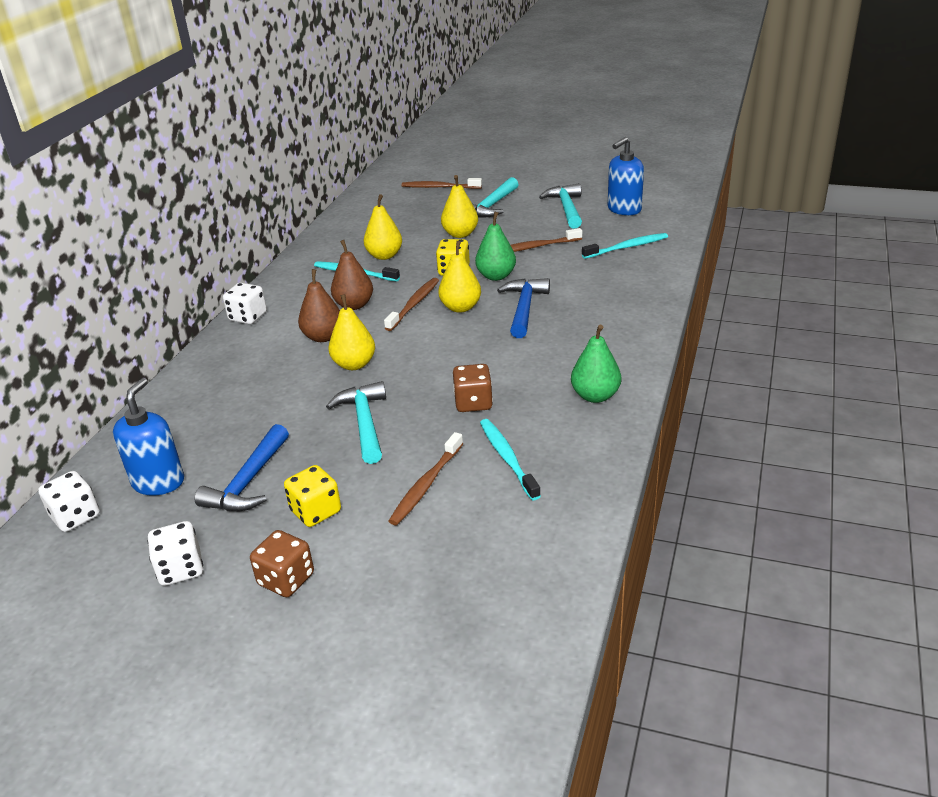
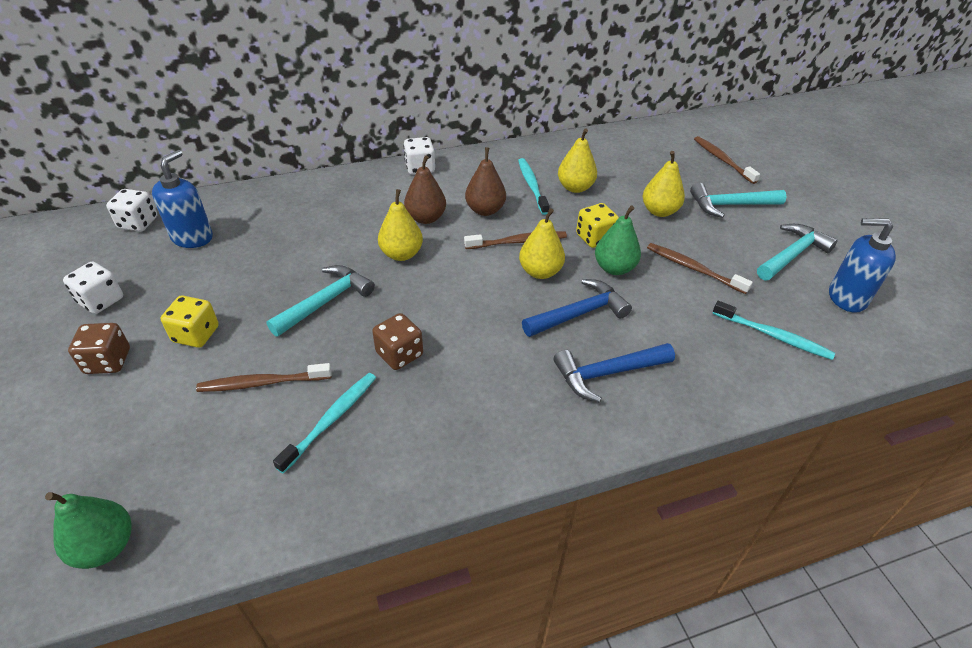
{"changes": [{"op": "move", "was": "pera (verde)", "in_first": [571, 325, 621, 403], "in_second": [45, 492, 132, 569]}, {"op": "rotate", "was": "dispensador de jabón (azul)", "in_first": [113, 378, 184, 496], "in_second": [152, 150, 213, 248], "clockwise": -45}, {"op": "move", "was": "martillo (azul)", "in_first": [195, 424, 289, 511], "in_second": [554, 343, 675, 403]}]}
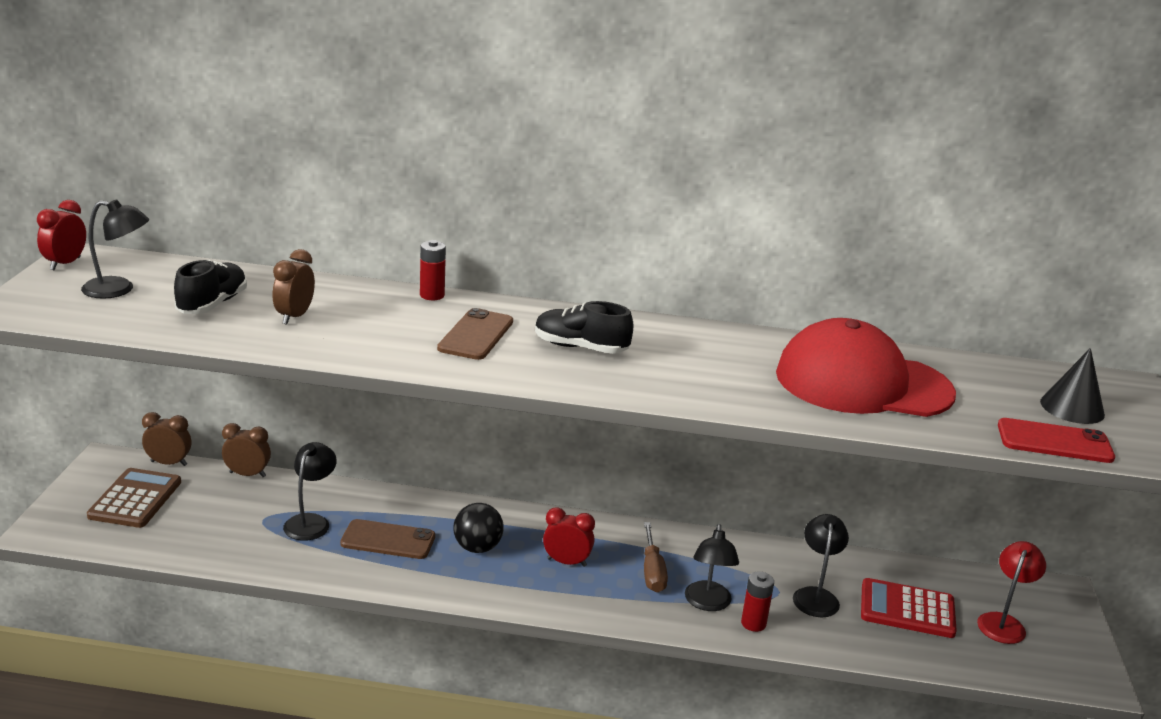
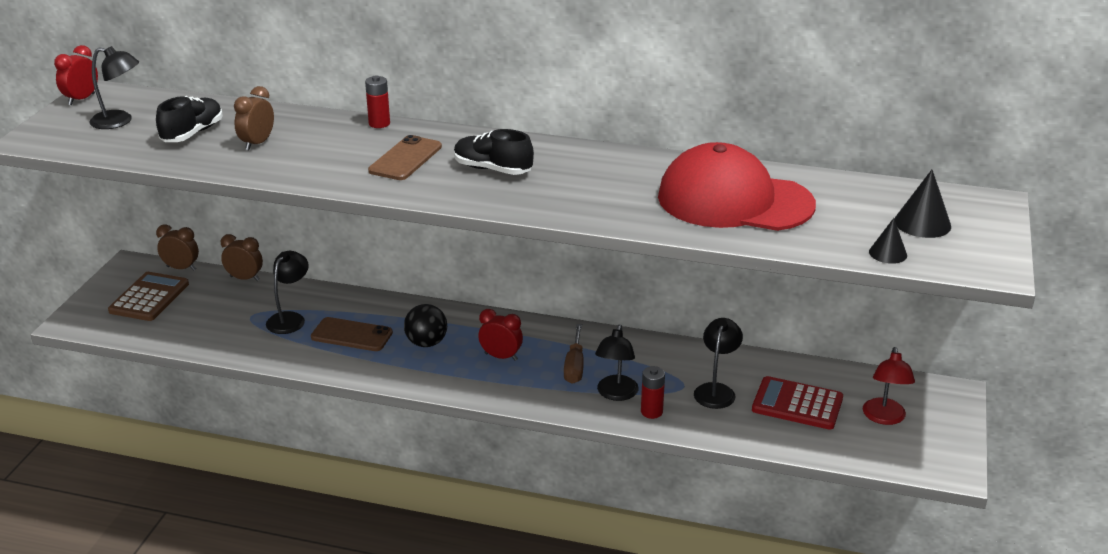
{"changes": [{"op": "replace", "was": "móvil (rojo)", "now": "cono (negro)", "in_first": [998, 418, 1115, 463], "in_second": [869, 218, 907, 264]}, {"op": "rotate", "was": "lámpara (rojo)", "in_first": [977, 541, 1046, 644], "in_second": [863, 347, 915, 425], "clockwise": 150}]}
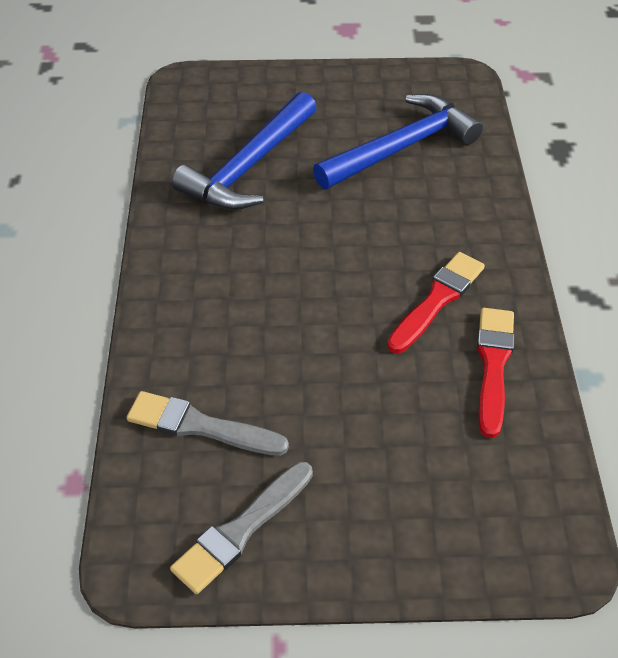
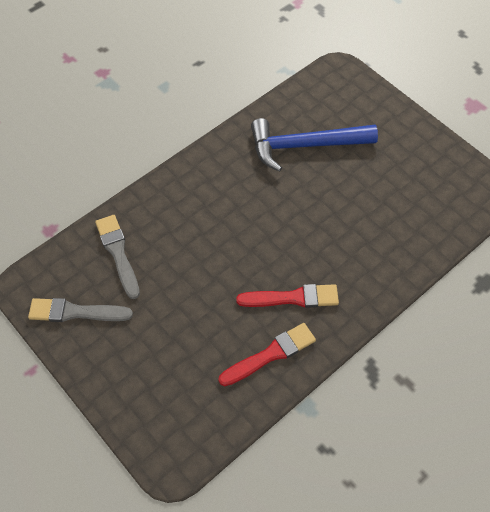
{"changes": [{"op": "delete", "was": "martillo (azul)", "in_first": [313, 94, 483, 189]}]}
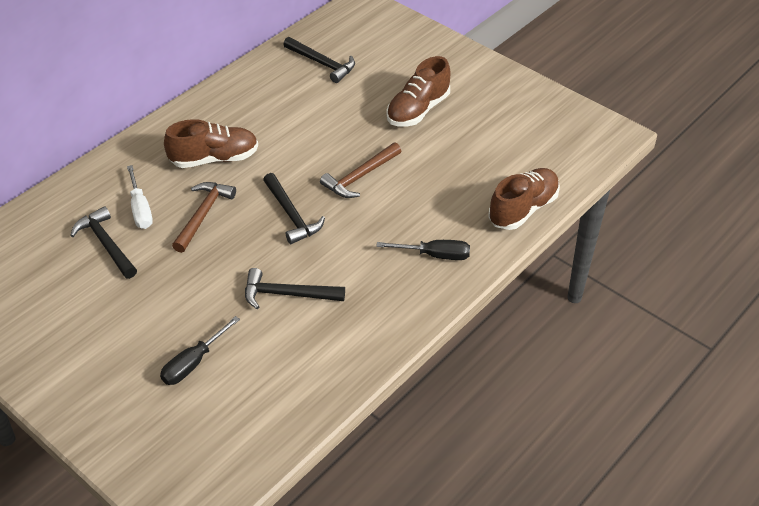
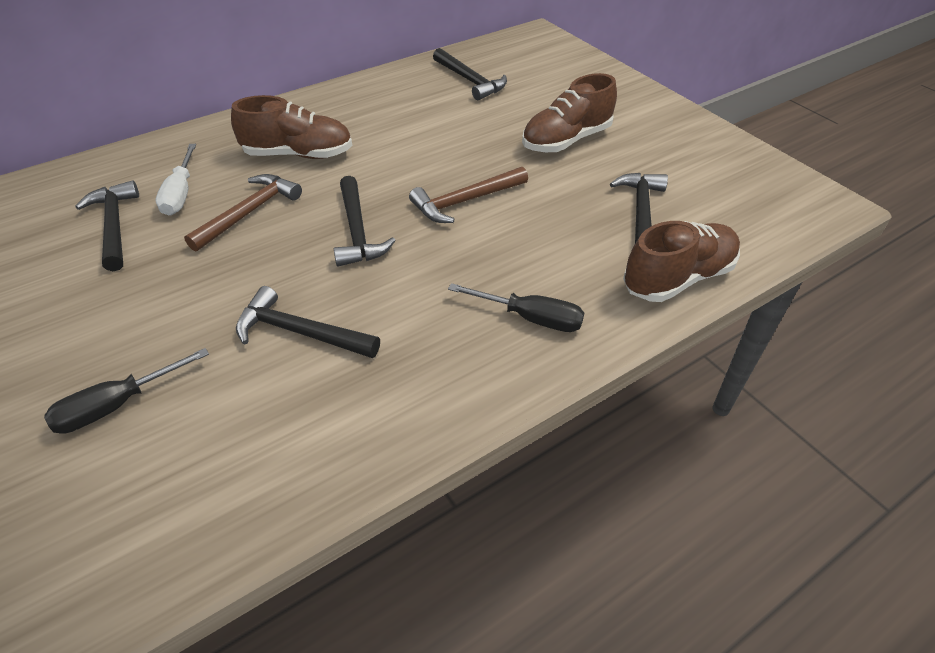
{"changes": [{"op": "insert", "now": "martillo (negro)", "in_second": [610, 173, 668, 243]}]}
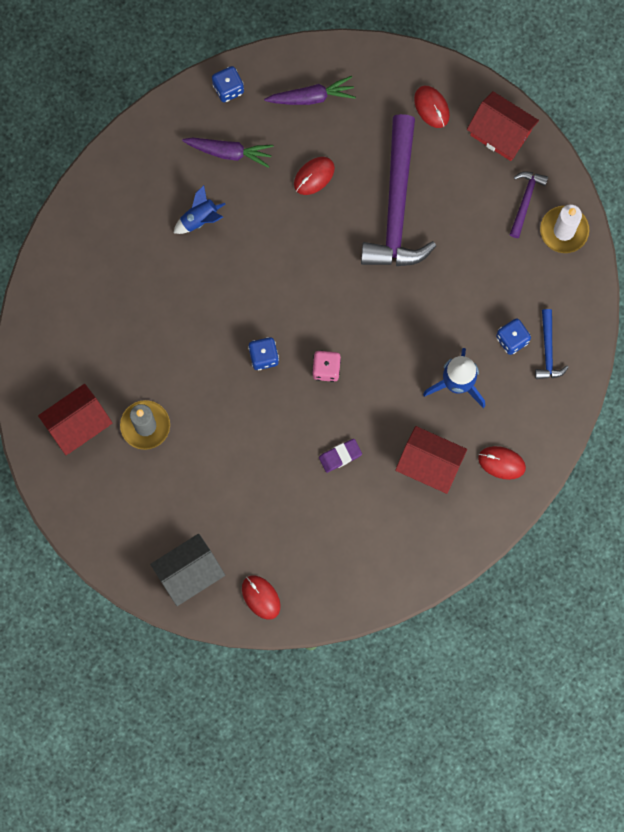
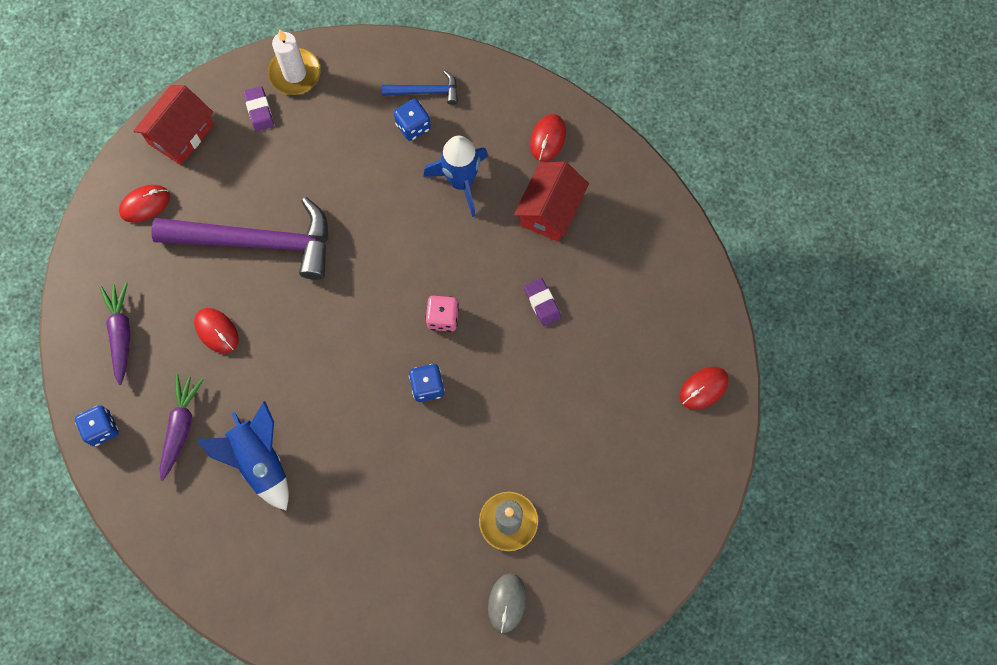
{"changes": [{"op": "replace", "was": "martillo (morado)", "now": "goma de borrar (morado)", "in_first": [510, 171, 548, 238], "in_second": [244, 86, 274, 131]}, {"op": "resize", "was": "cohete (azul)", "in_first": [174, 185, 226, 234], "in_second": [196, 401, 289, 510], "ratio": 1.62}, {"op": "replace", "was": "casa (rojo)", "now": "ratón (gris)", "in_first": [38, 384, 112, 455], "in_second": [488, 573, 526, 633]}, {"op": "delete", "was": "casa (gris)", "in_first": [150, 534, 225, 606]}]}
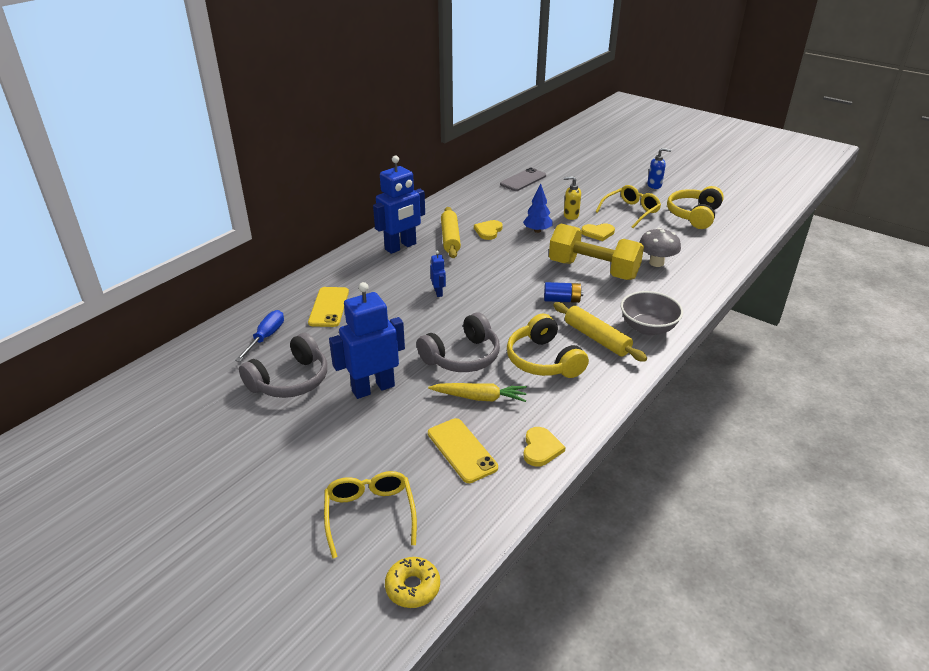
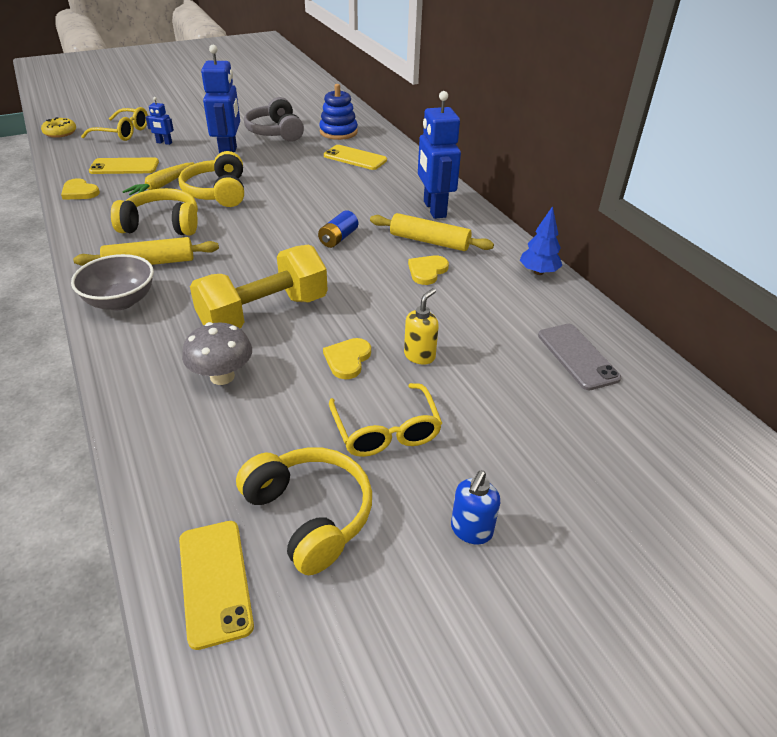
{"changes": [{"op": "move", "was": "árbol (azul)", "in_first": [523, 184, 552, 233], "in_second": [520, 206, 562, 275]}, {"op": "rotate", "was": "corazón (amarillo)", "in_first": [474, 220, 503, 240], "in_second": [408, 255, 449, 285], "clockwise": -105}, {"op": "move", "was": "robot (azul)", "in_first": [430, 251, 446, 297], "in_second": [146, 97, 174, 145]}, {"op": "move", "was": "pila (azul)", "in_first": [544, 282, 583, 303], "in_second": [318, 210, 358, 248]}, {"op": "replace", "was": "destornillador (azul)", "now": "juguete apilable (azul)", "in_first": [235, 310, 284, 362], "in_second": [319, 84, 358, 140]}, {"op": "recolor", "was": "auriculares (gris)", "now": "auriculares (amarillo)", "in_first": [417, 312, 500, 372], "in_second": [178, 151, 244, 207]}, {"op": "insert", "now": "móvil (amarillo)", "in_second": [179, 521, 254, 650]}]}
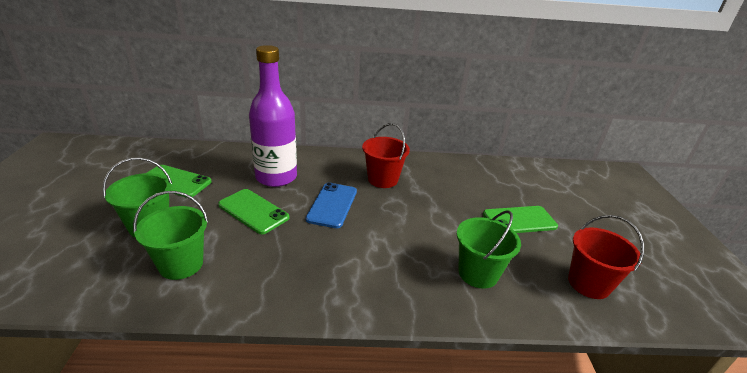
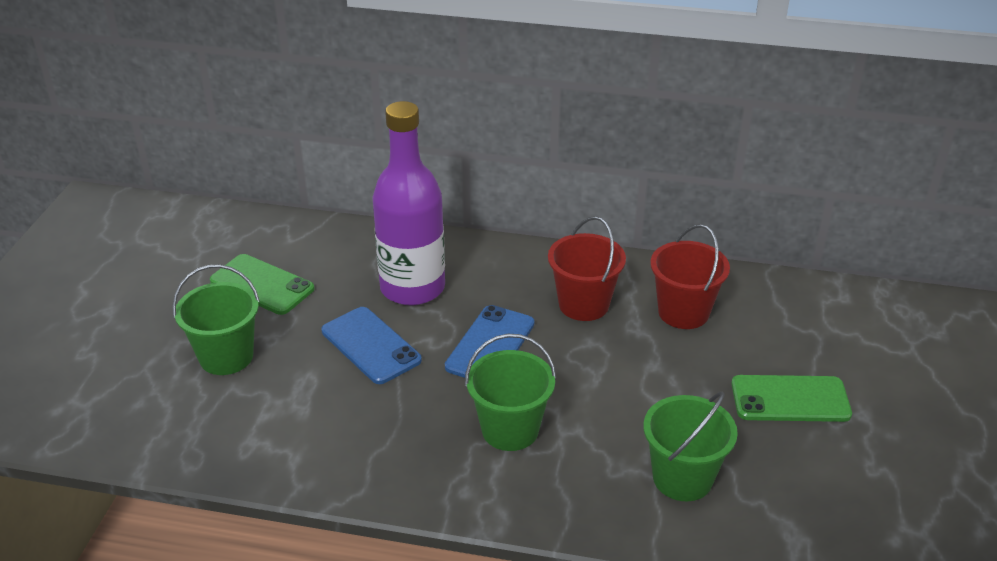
{"changes": [{"op": "recolor", "was": "móvil (verde)", "now": "móvil (azul)", "in_first": [218, 189, 289, 234], "in_second": [321, 307, 422, 384]}, {"op": "move", "was": "balde (verde)", "in_first": [133, 191, 208, 280], "in_second": [465, 334, 556, 451]}, {"op": "move", "was": "balde (rojo)", "in_first": [568, 215, 644, 299], "in_second": [650, 224, 730, 329]}]}
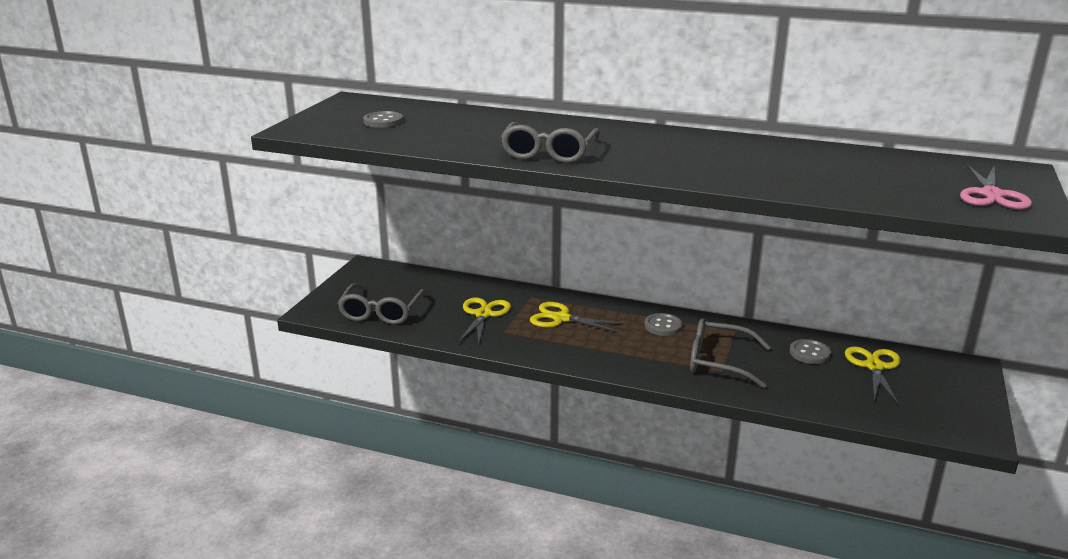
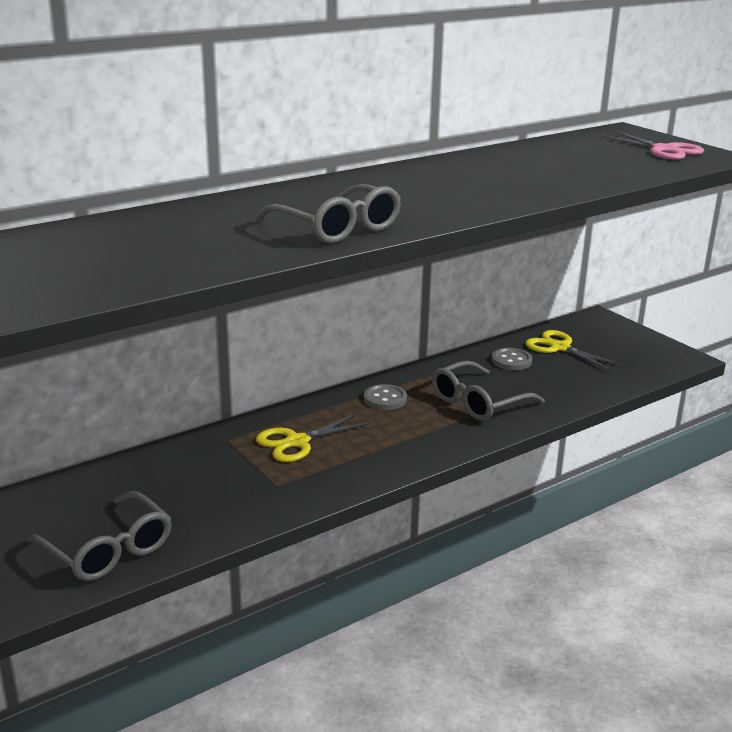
{"changes": [{"op": "delete", "was": "botón (gris)", "in_first": [363, 111, 403, 128]}, {"op": "delete", "was": "tijeras (amarillo)", "in_first": [458, 297, 511, 346]}]}
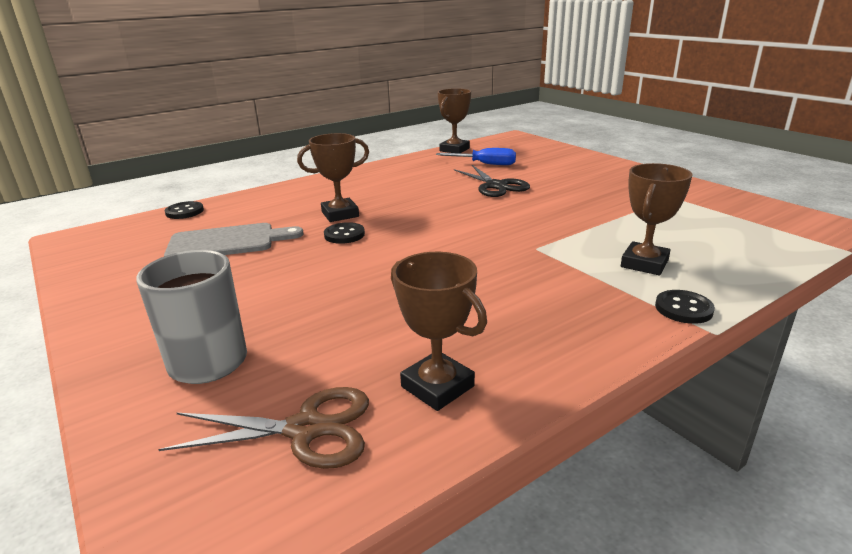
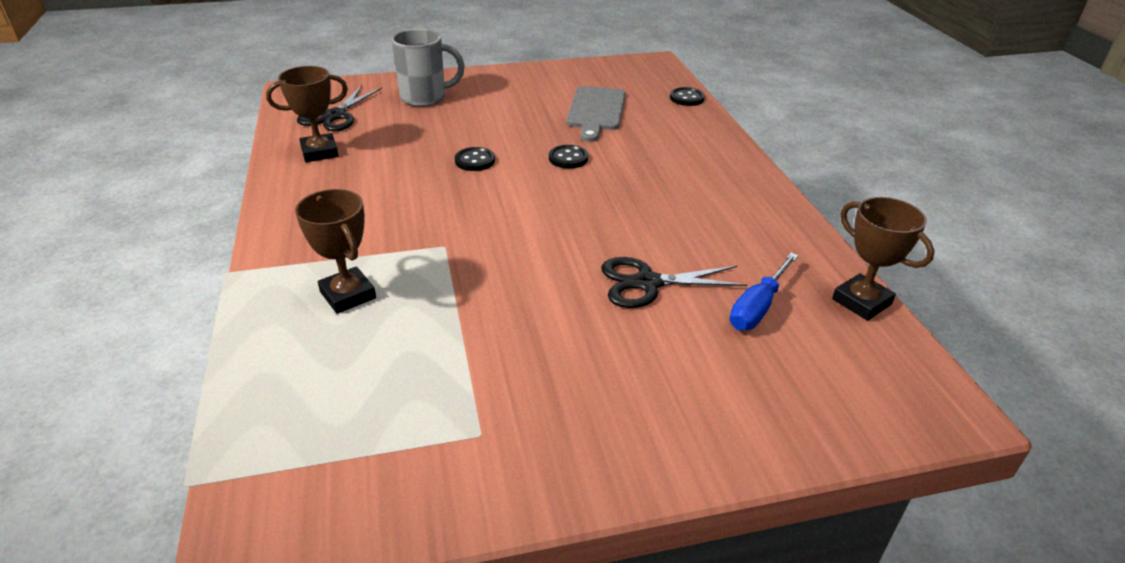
{"changes": [{"op": "delete", "was": "trofeo (marrón)", "in_first": [297, 133, 369, 222]}, {"op": "move", "was": "botón (negro)", "in_first": [655, 290, 715, 324], "in_second": [455, 147, 495, 171]}, {"op": "recolor", "was": "tijeras (marrón)", "now": "tijeras (negro)", "in_first": [158, 387, 369, 469], "in_second": [297, 85, 382, 131]}]}
